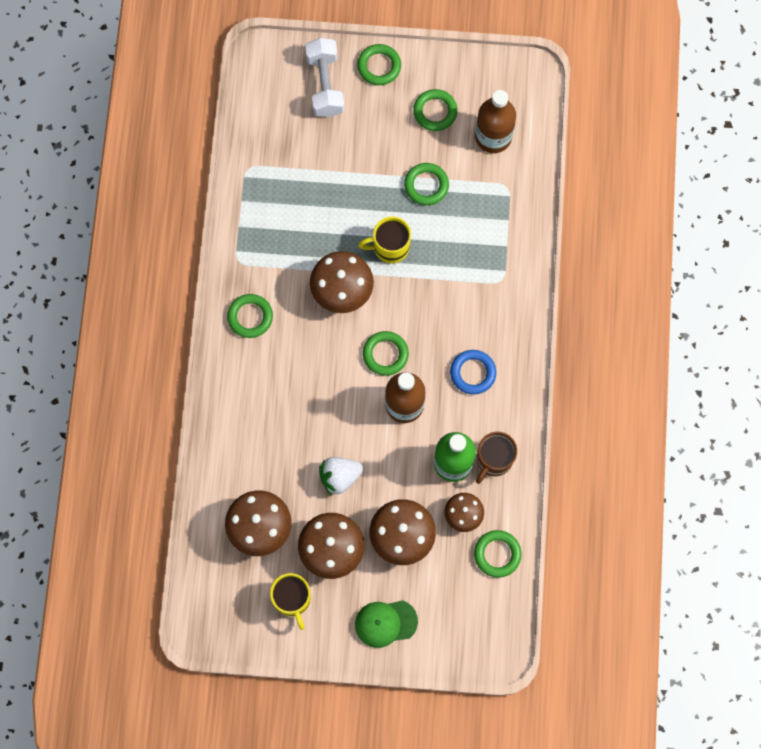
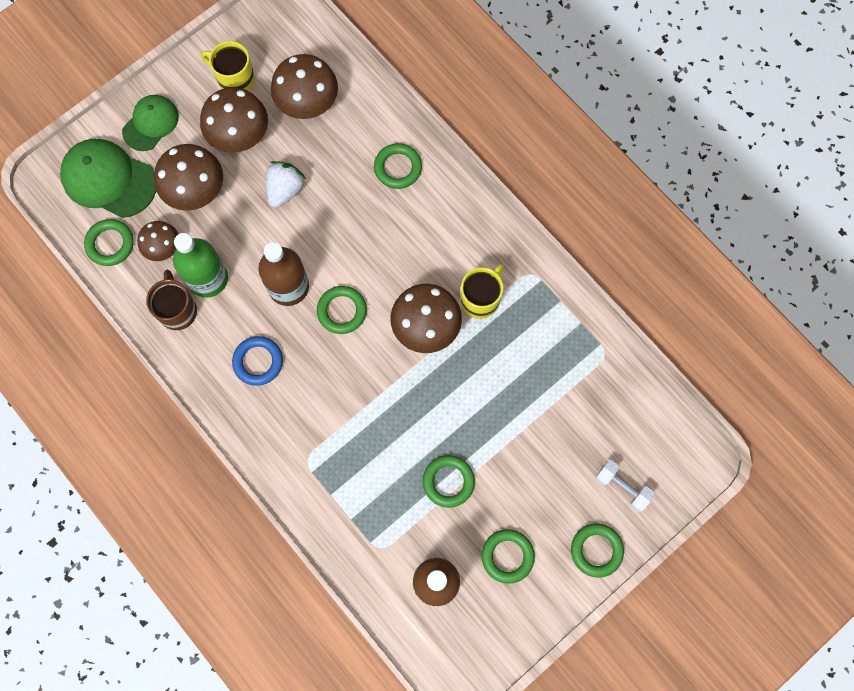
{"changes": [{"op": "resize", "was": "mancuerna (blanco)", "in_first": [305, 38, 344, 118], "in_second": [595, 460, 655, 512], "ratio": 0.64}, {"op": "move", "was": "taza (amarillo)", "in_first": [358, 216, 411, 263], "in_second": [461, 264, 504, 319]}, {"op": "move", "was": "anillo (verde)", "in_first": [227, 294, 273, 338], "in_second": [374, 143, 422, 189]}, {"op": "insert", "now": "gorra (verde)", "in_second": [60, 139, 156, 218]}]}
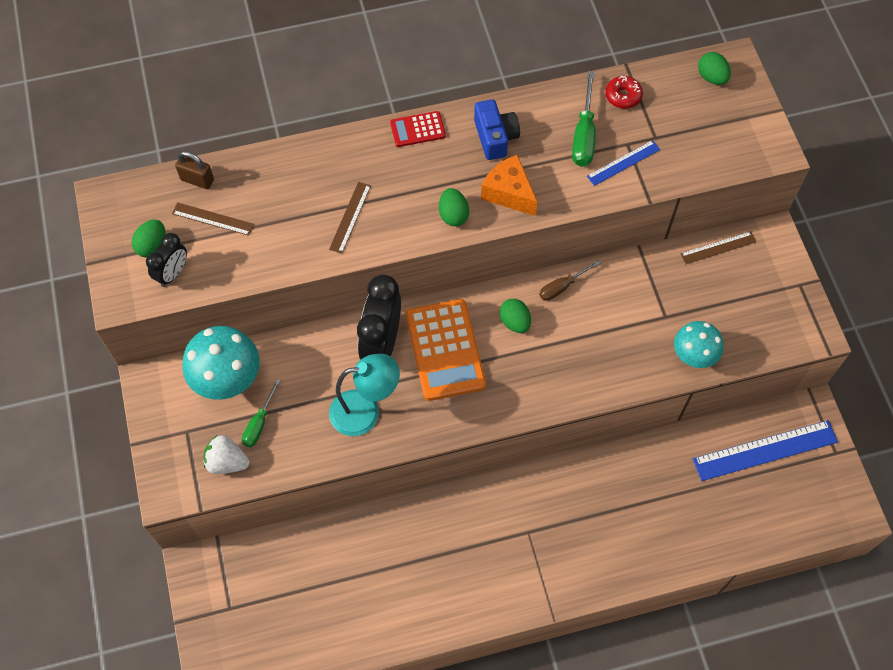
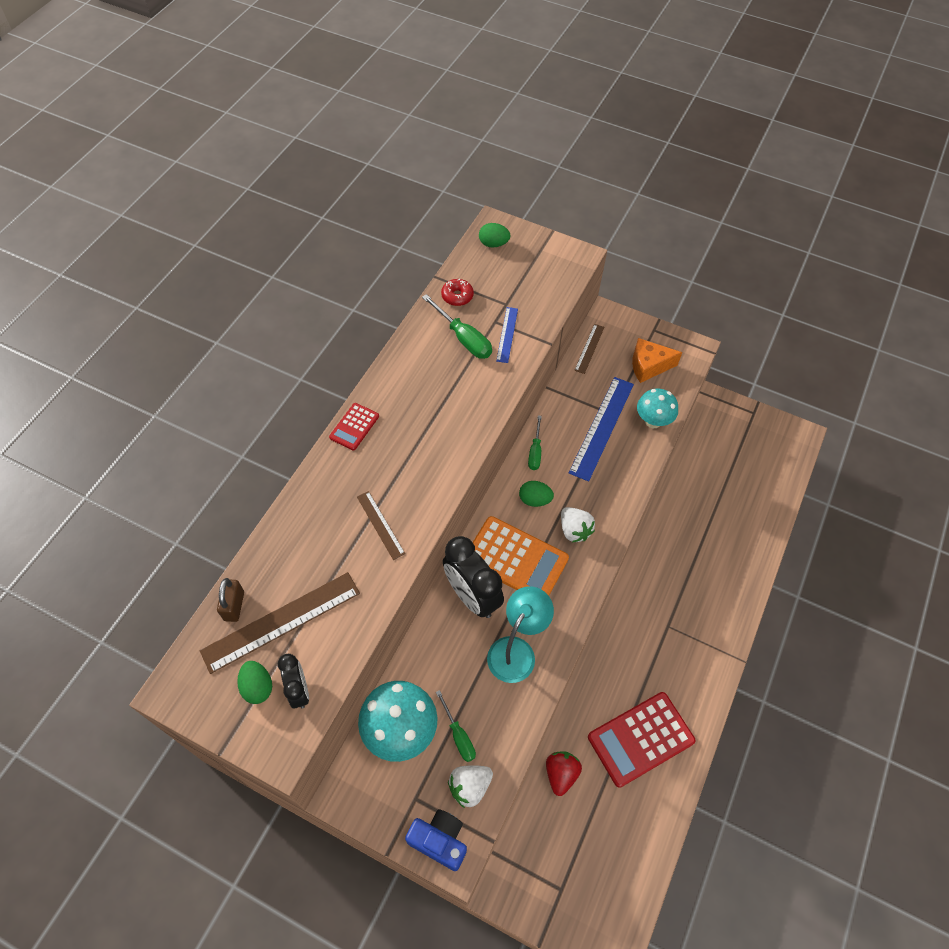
{"changes": [{"op": "move", "was": "cámara (azul)", "in_first": [474, 99, 520, 160], "in_second": [405, 809, 467, 871]}, {"op": "rotate", "was": "candado (marrón)", "in_first": [175, 151, 214, 189], "in_second": [217, 578, 244, 622], "clockwise": -60}, {"op": "move", "was": "queso (naranja)", "in_first": [481, 155, 537, 216], "in_second": [632, 338, 682, 383]}, {"op": "delete", "was": "huevo (verde)", "in_first": [439, 188, 469, 226]}, {"op": "resize", "was": "regla (marrón)", "in_first": [172, 202, 254, 236], "in_second": [200, 572, 360, 674], "ratio": 1.88}, {"op": "recolor", "was": "destornillador (marrón)", "now": "destornillador (verde)", "in_first": [539, 260, 601, 301], "in_second": [528, 415, 542, 470]}, {"op": "move", "was": "regla (azul)", "in_first": [693, 420, 838, 481], "in_second": [569, 377, 634, 481]}, {"op": "insert", "now": "fresa (blanco)", "in_second": [561, 507, 595, 543]}, {"op": "insert", "now": "calculadora (rojo)", "in_second": [588, 692, 695, 788]}, {"op": "insert", "now": "fresa (rojo)", "in_second": [546, 751, 582, 796]}]}
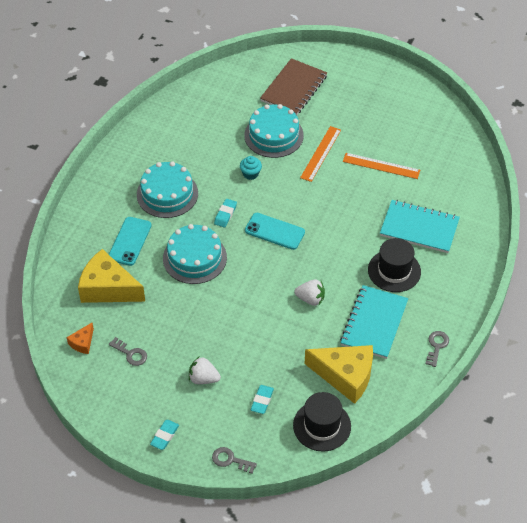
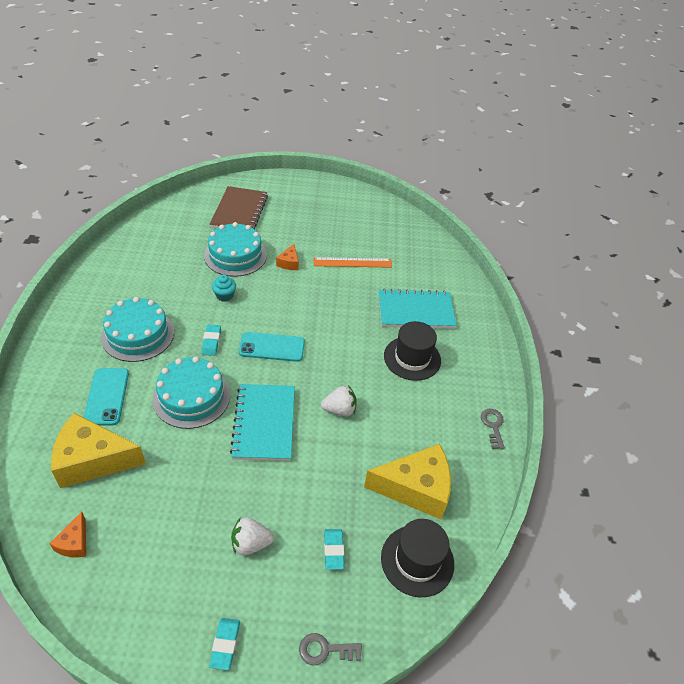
{"changes": [{"op": "replace", "was": "regla (naranja)", "now": "queso (naranja)", "in_first": [300, 126, 341, 182], "in_second": [276, 244, 299, 270]}, {"op": "move", "was": "cuaderno (turquesa)", "in_first": [340, 285, 408, 359], "in_second": [230, 384, 295, 461]}, {"op": "delete", "was": "llave (gris)", "in_first": [109, 337, 147, 366]}]}
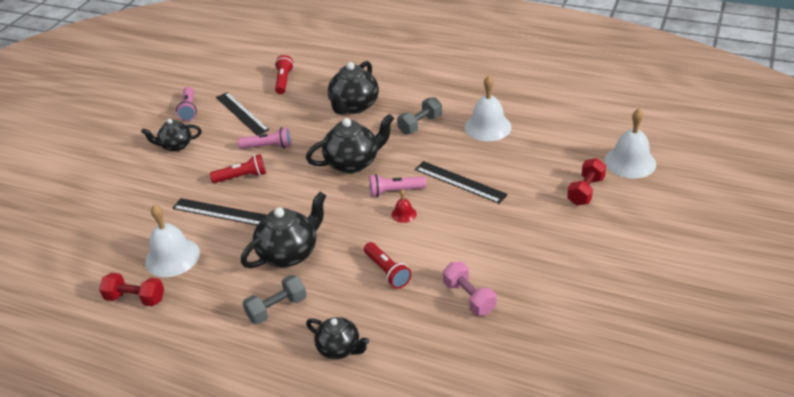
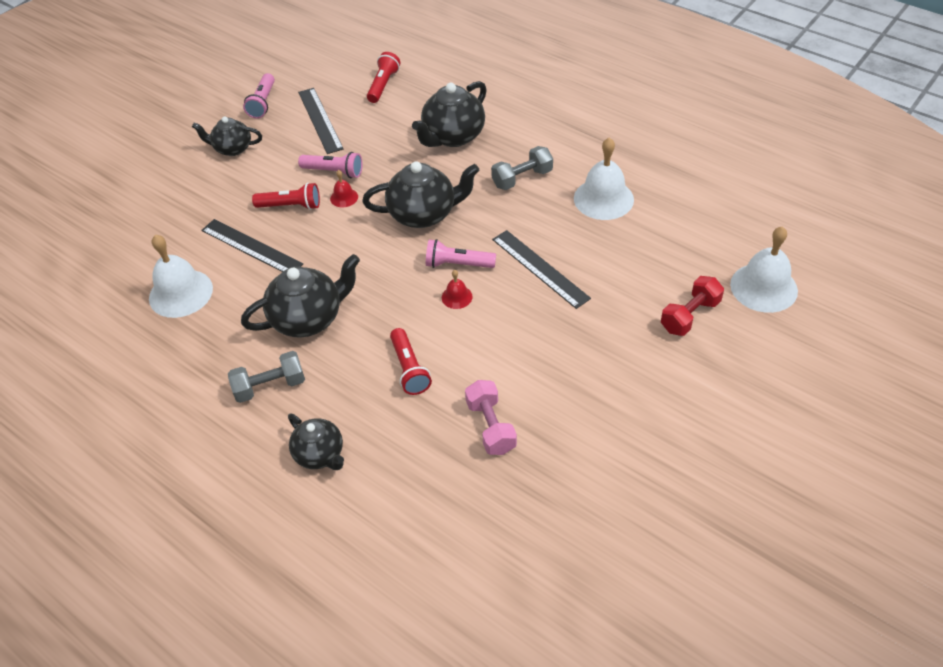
{"changes": [{"op": "delete", "was": "mancuerna (rojo)", "in_first": [99, 273, 164, 306]}, {"op": "insert", "now": "campana (rojo)", "in_second": [330, 170, 358, 207]}]}
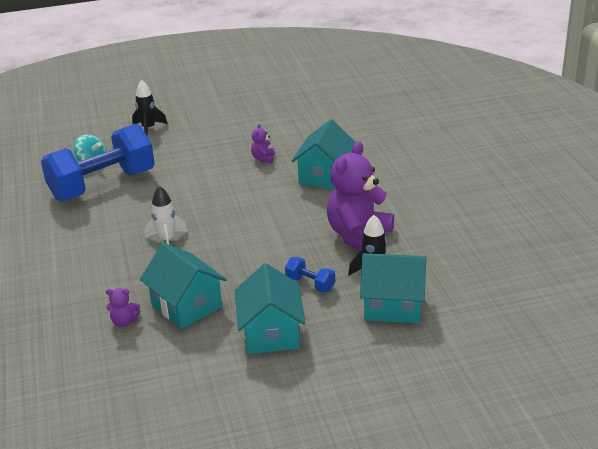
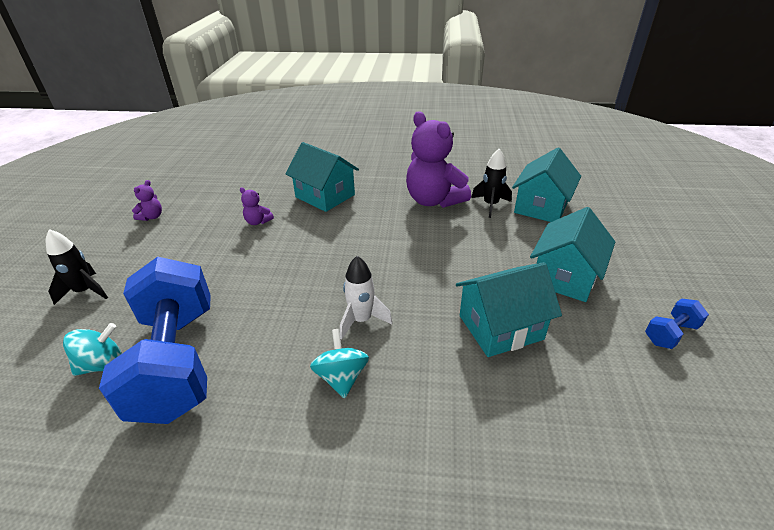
{"changes": [{"op": "move", "was": "mancuerna (azul)", "in_first": [285, 257, 335, 293], "in_second": [645, 299, 709, 349]}, {"op": "rotate", "was": "casa (turquesa)", "in_first": [235, 263, 306, 354], "in_second": [530, 207, 615, 302], "clockwise": -75}, {"op": "move", "was": "osito (morado)", "in_first": [106, 288, 140, 327], "in_second": [132, 180, 162, 221]}, {"op": "insert", "now": "peonza (turquesa)", "in_second": [310, 329, 369, 399]}]}
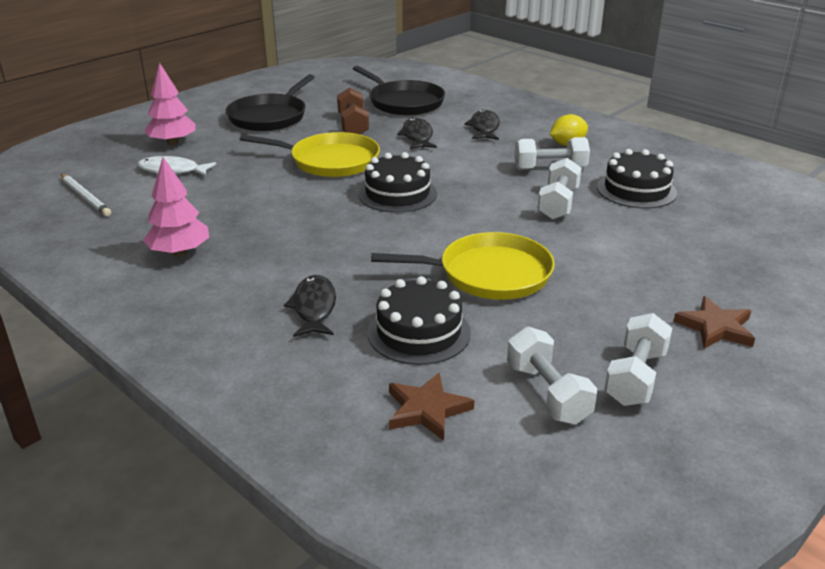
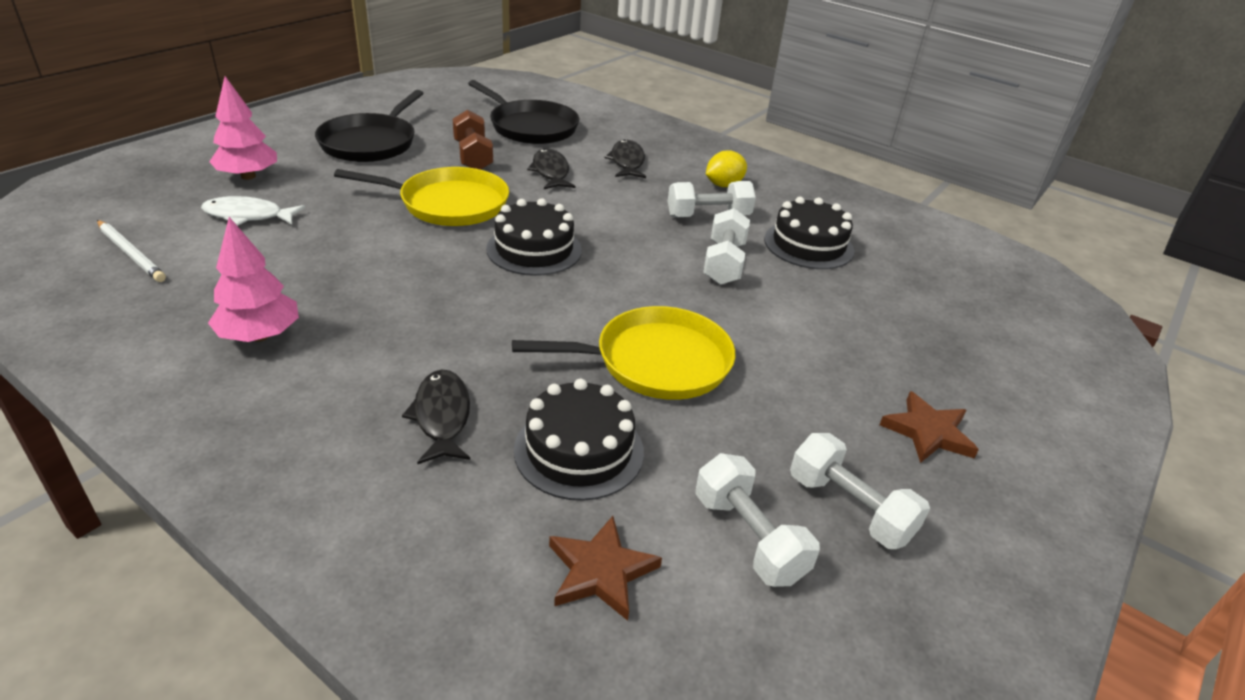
{"changes": [{"op": "rotate", "was": "mancuerna (blanco)", "in_first": [604, 313, 672, 406], "in_second": [790, 433, 930, 549], "clockwise": -60}]}
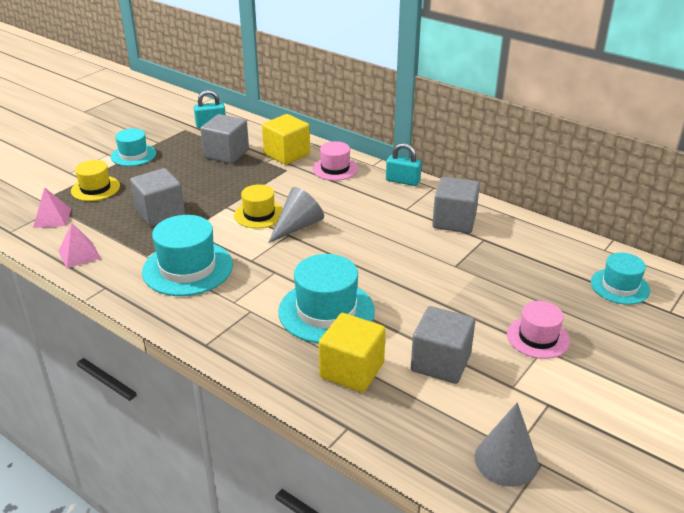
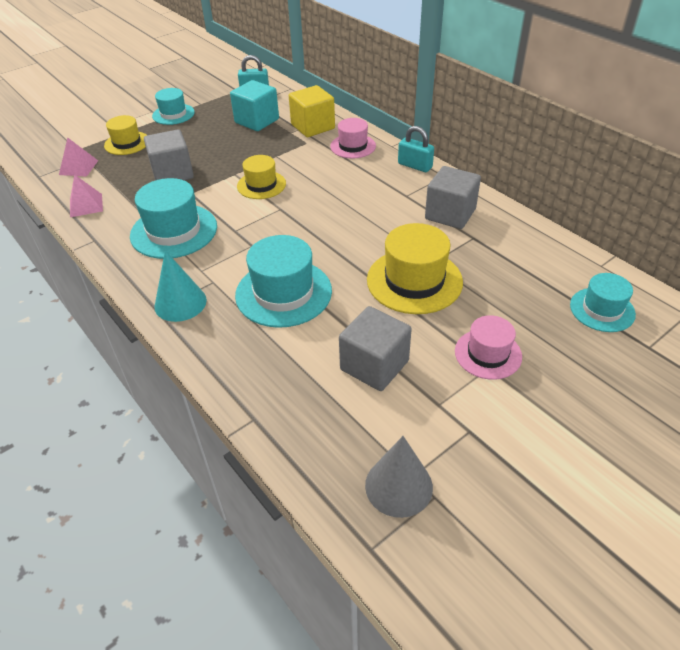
{"changes": [{"op": "recolor", "was": "cubo (gris)", "now": "cubo (turquesa)", "in_first": [200, 114, 249, 164], "in_second": [230, 80, 279, 131]}, {"op": "delete", "was": "cono (gris)", "in_first": [268, 187, 324, 243]}, {"op": "delete", "was": "cubo (amarillo)", "in_first": [319, 313, 386, 393]}, {"op": "insert", "now": "sombrero (amarillo)", "in_second": [367, 223, 463, 314]}, {"op": "insert", "now": "cono (turquesa)", "in_second": [154, 250, 207, 322]}]}
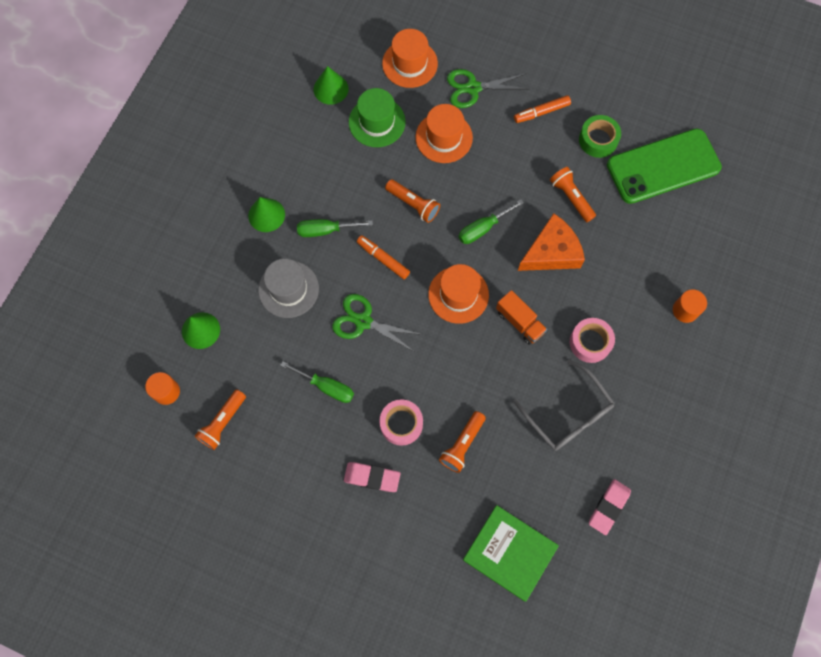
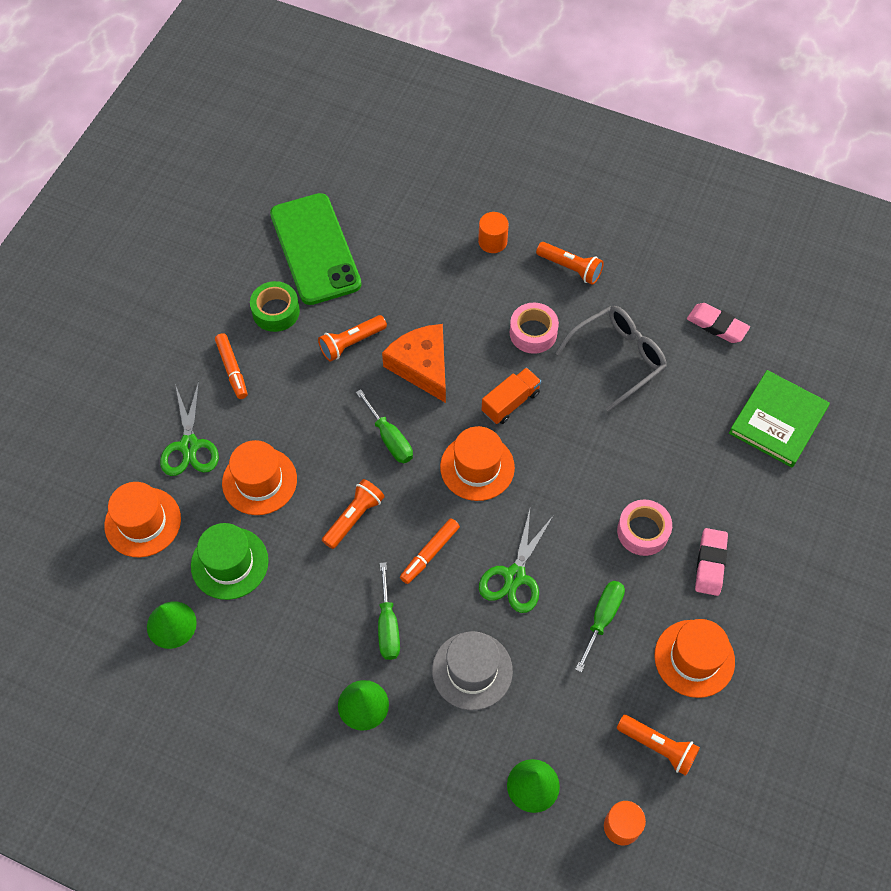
{"changes": [{"op": "move", "was": "lámpara de mano (naranja)", "in_first": [439, 411, 486, 473], "in_second": [536, 242, 604, 285]}, {"op": "insert", "now": "sombrero (naranja)", "in_second": [654, 619, 735, 698]}]}
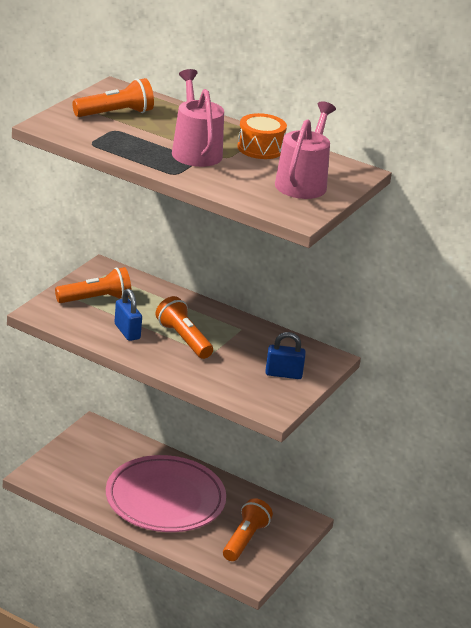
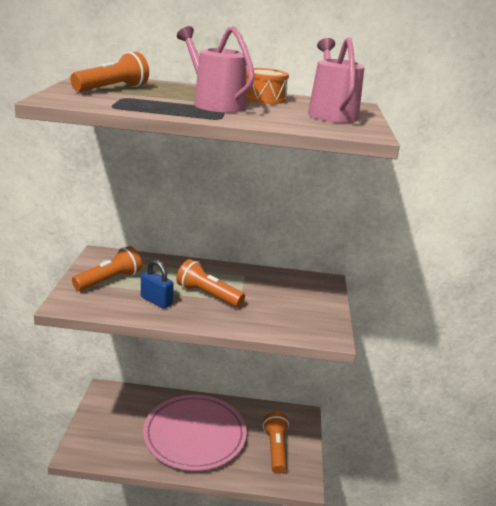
{"changes": [{"op": "delete", "was": "candado (azul)", "in_first": [265, 332, 306, 379]}]}
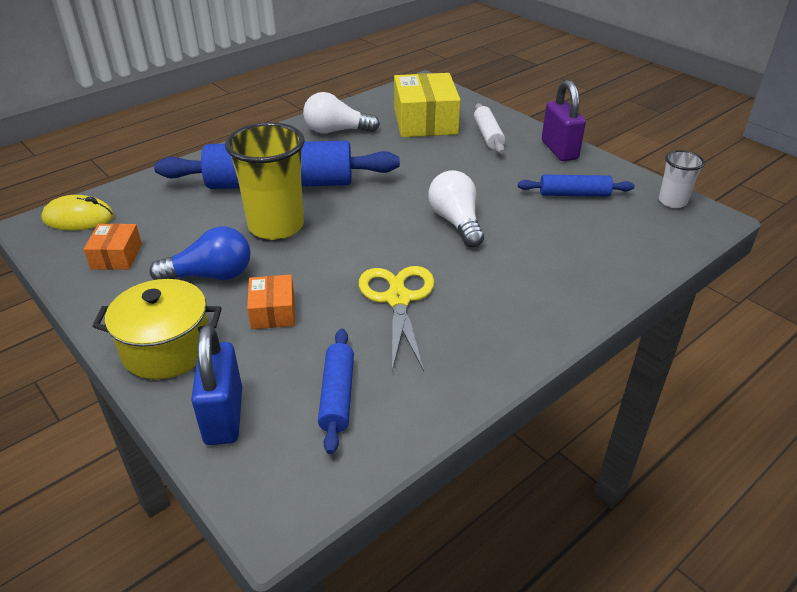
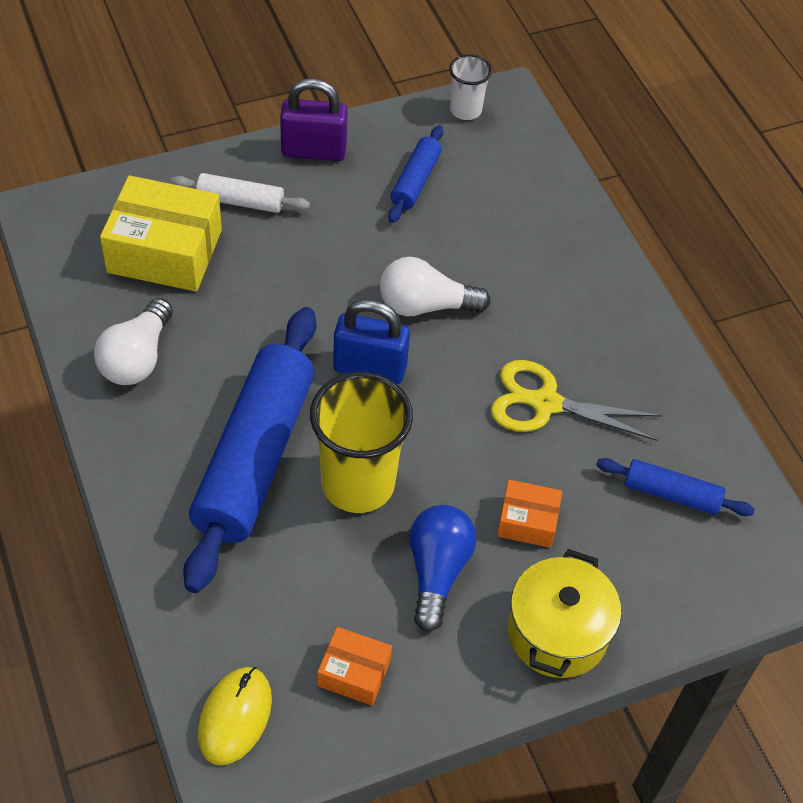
{"changes": [{"op": "move", "was": "candado (azul)", "in_first": [191, 325, 242, 445], "in_second": [333, 299, 410, 384]}]}
